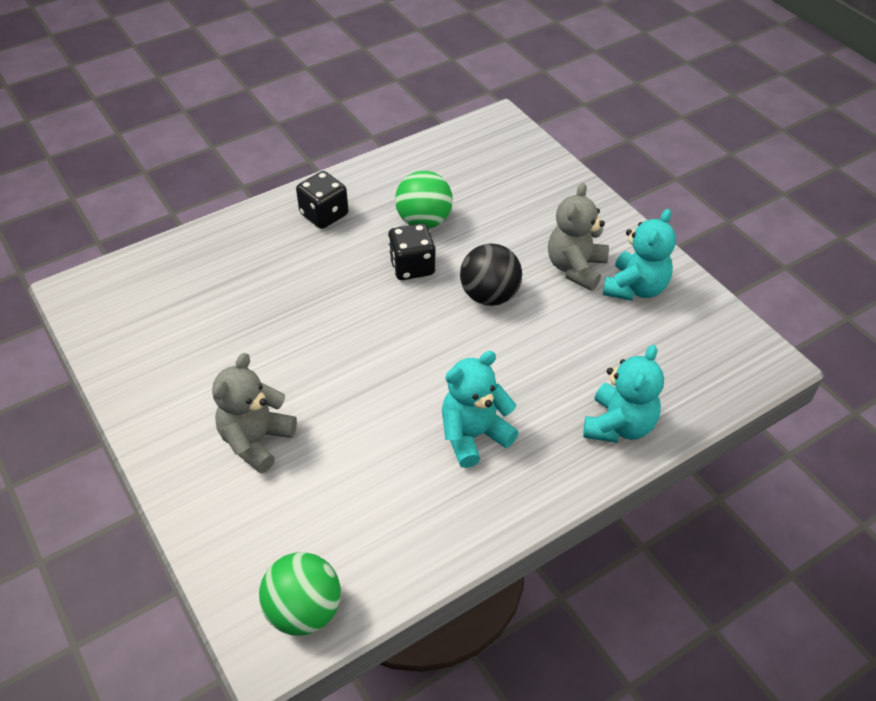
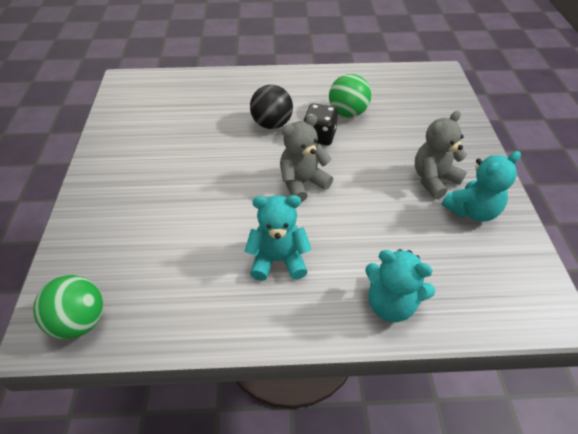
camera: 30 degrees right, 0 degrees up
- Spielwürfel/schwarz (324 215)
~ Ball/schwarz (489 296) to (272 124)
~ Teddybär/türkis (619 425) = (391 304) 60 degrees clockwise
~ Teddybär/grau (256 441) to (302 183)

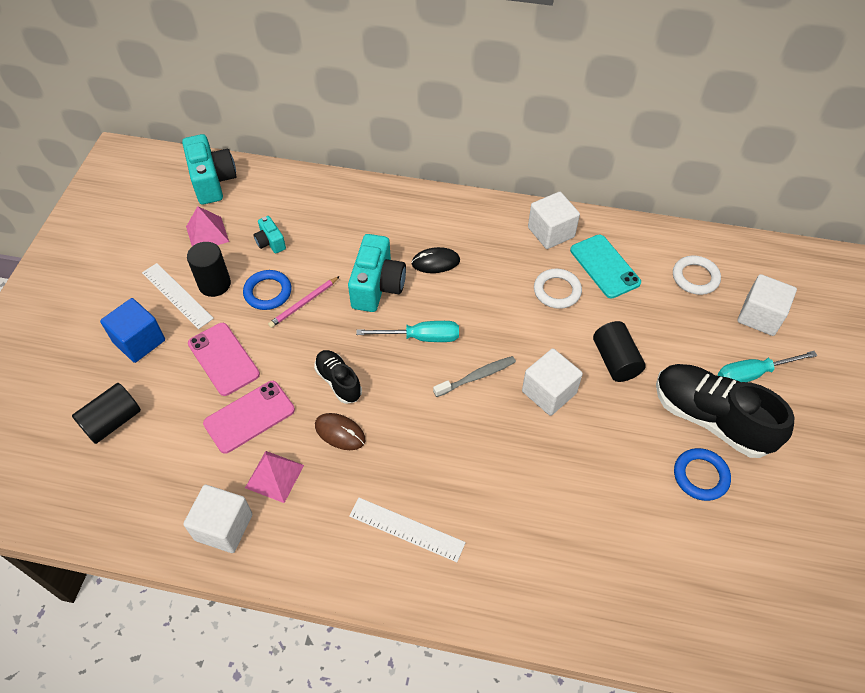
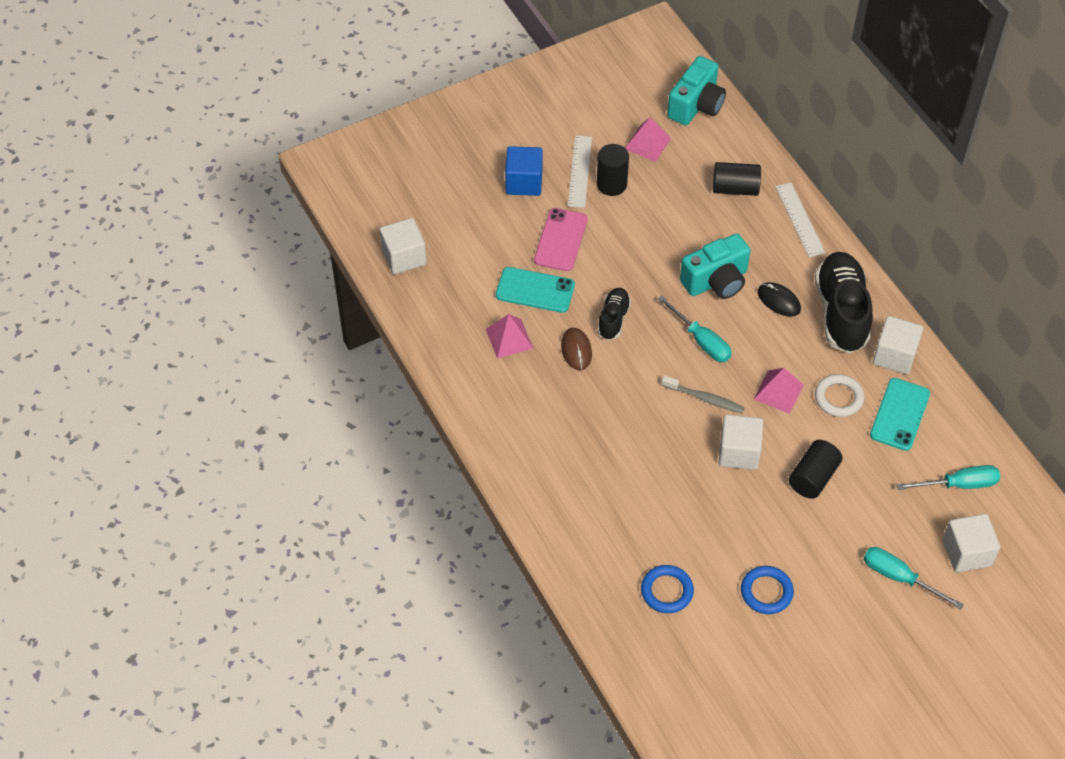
camera: 50 degrees right, 0 degrees up
- Kamera/türkis (270 242)
~ Ring/weiß (695 277) to Schraubenzieher/türkis (958 484)
~ Ring/blau (268 292) to (666 591)
- Bleistift/rosa (304 303)
~ Schuh/schwarz (711 419) to (841 312)
~ Handy/rosa (249 417) to Handy/türkis (535 290)
~ Vollzylinder/schwarz (113 421) to (735 188)
~ Kubus/weiß (224 527) to (404 257)
~ Lineal/weiß (406 529) to (799 219)
+ Pyramide/rosa (778 391)

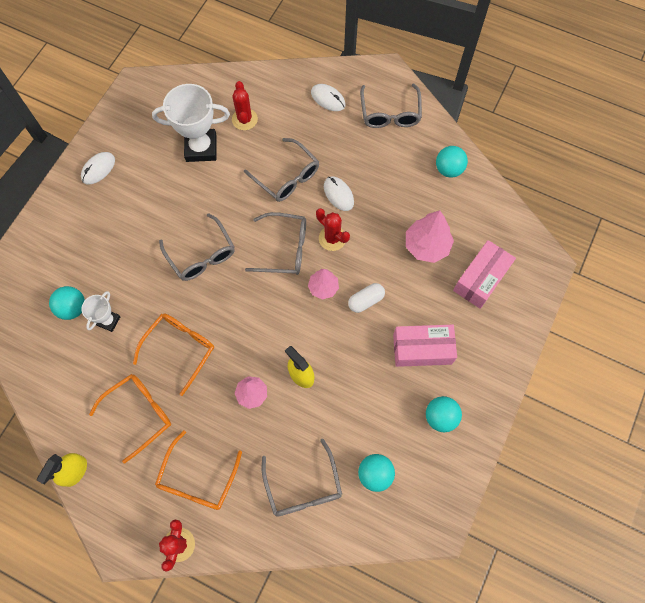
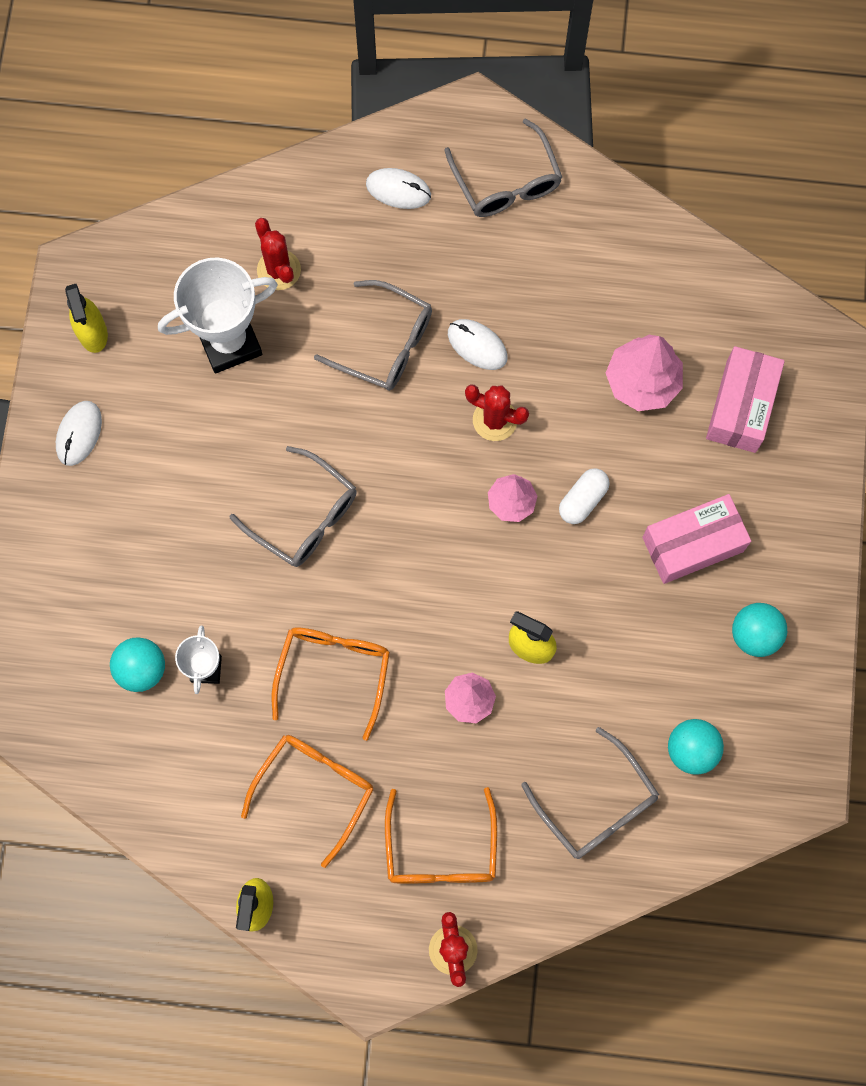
camera: 20 degrees left, 5 degrees up
- Ball/türkis (448 169)
- Brille/grau (284 249)
+ Sprühflasche/gelb (92 333)

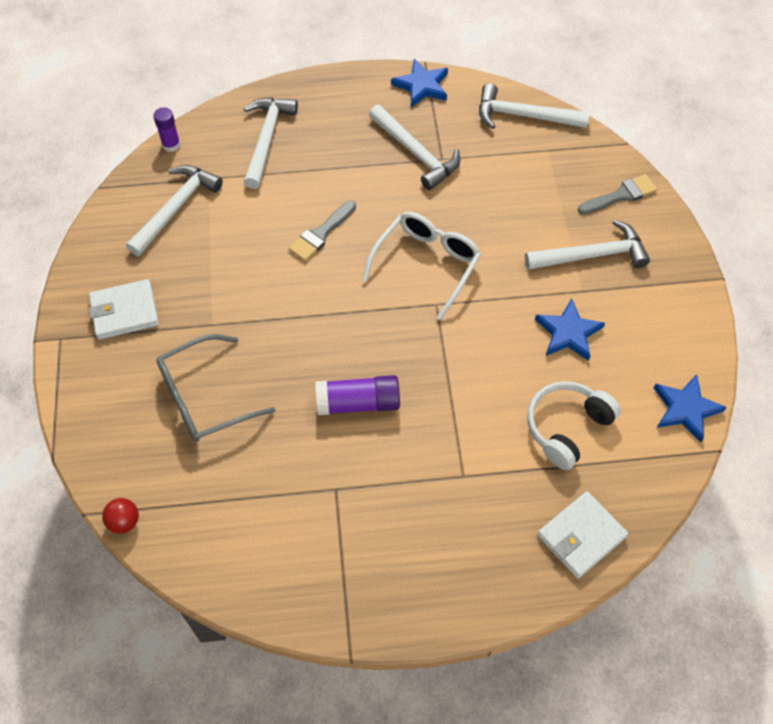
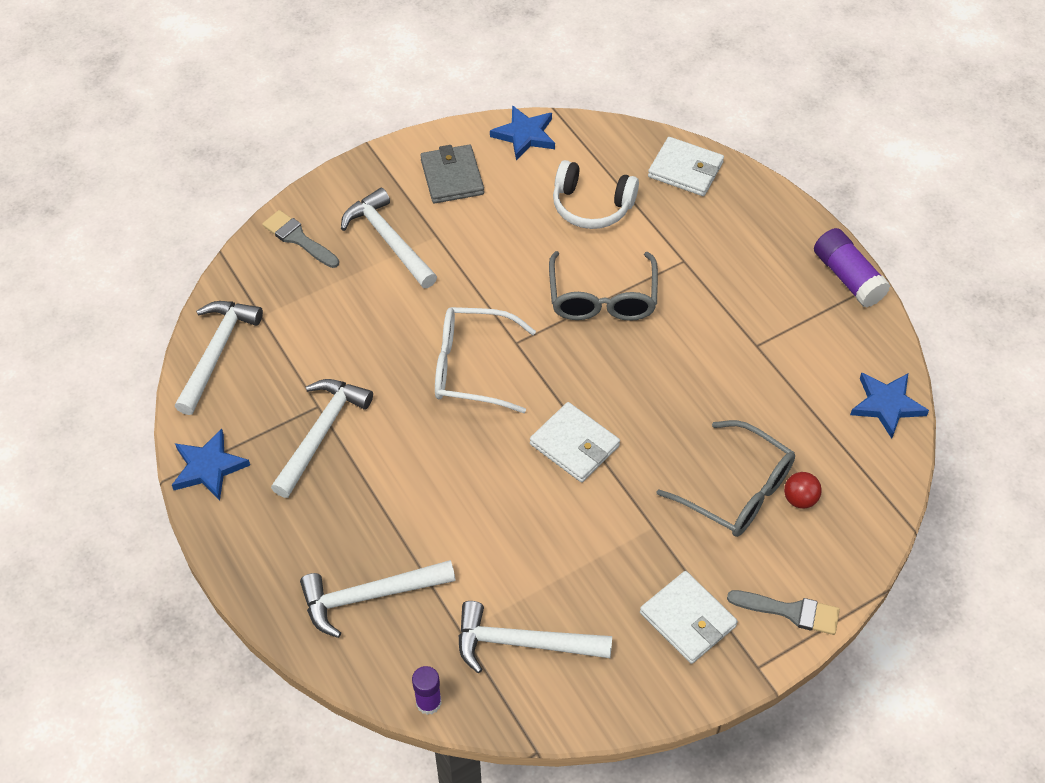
camera: 115 degrees left, 5 degrees down
~ Hammer/weiß (524 116) = (217 352) 150 degrees counterclockwise
~ Pinsel/grau (321 234) to (791 611)
~ Stern/blau (568 333) to (886 405)
~ Klebestift/lila (358 403) to (848 277)
~ Ball/rot (124 521) to (799 499)
+ Geldbörse/grau (452 177)
+ Brille/grau (602 299)
+ Geldbörse/weiß (574 445)

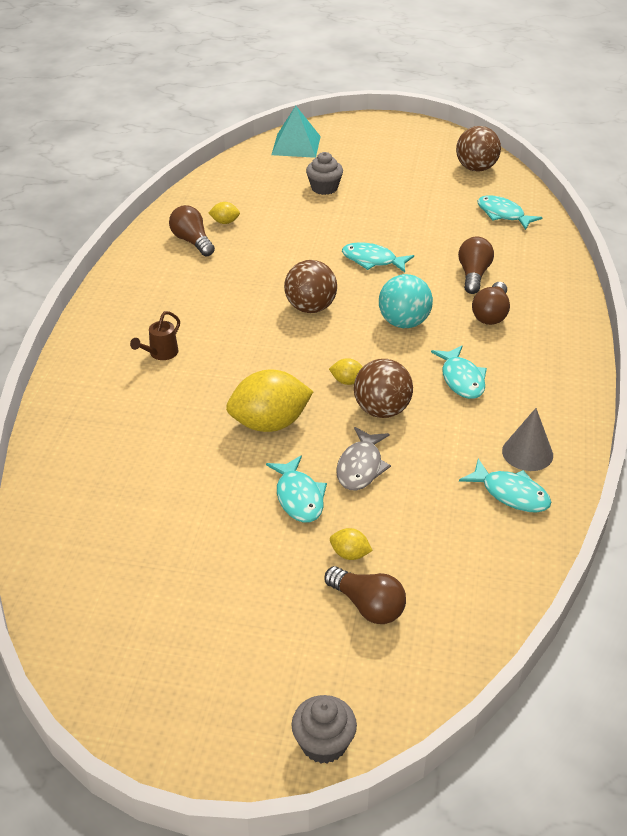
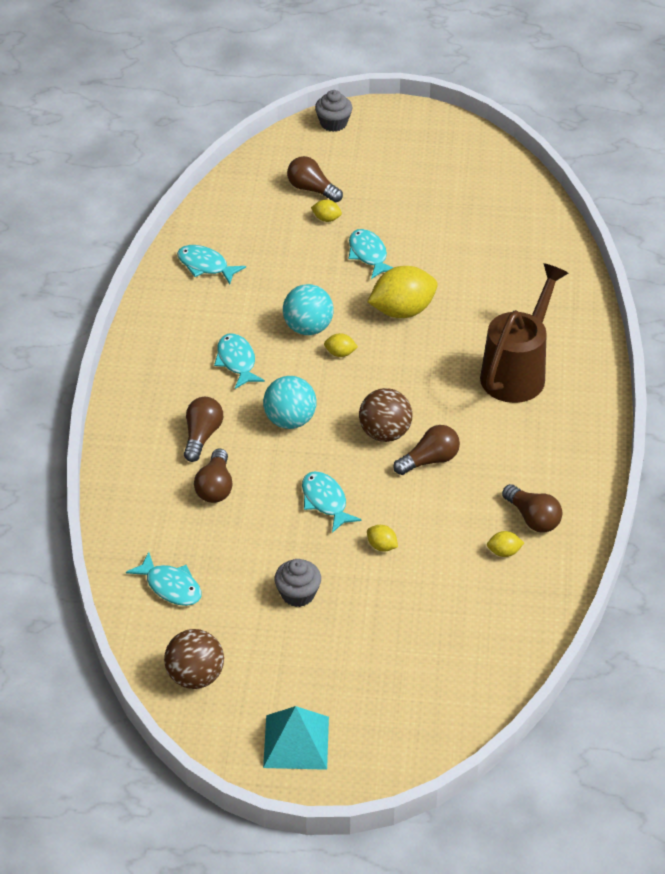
camera: 175 degrees right, 5 degrees up
~ Pyramide/türkis (296 145) to (296 742)
~ Muffin/grau (324 188) to (298 594)
~ Fisch/türkis (372 260) = (325 501) 135 degrees counterclockwise
~ Gießkanne/braun (161 354) = (517 372) x2.42
~ Ball/braun (382 410) to Ball/türkis (308 328)
- Kegel/grau (527 453)
- Fisch/grau (361 467)
+ Glühbirne/braun (429 460)
+ Zitrone/gelb (382 546)

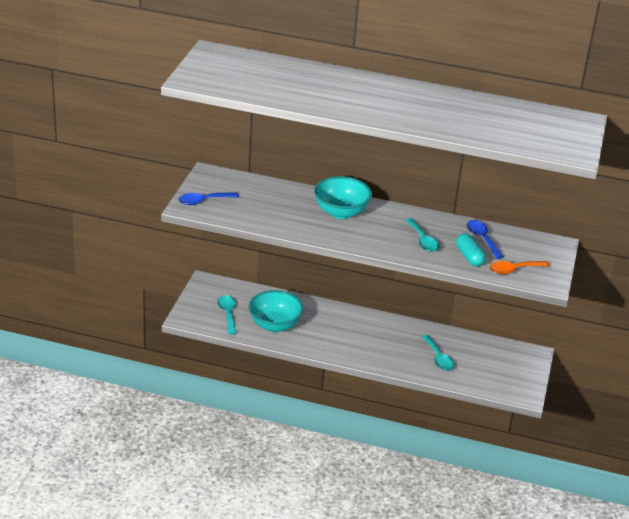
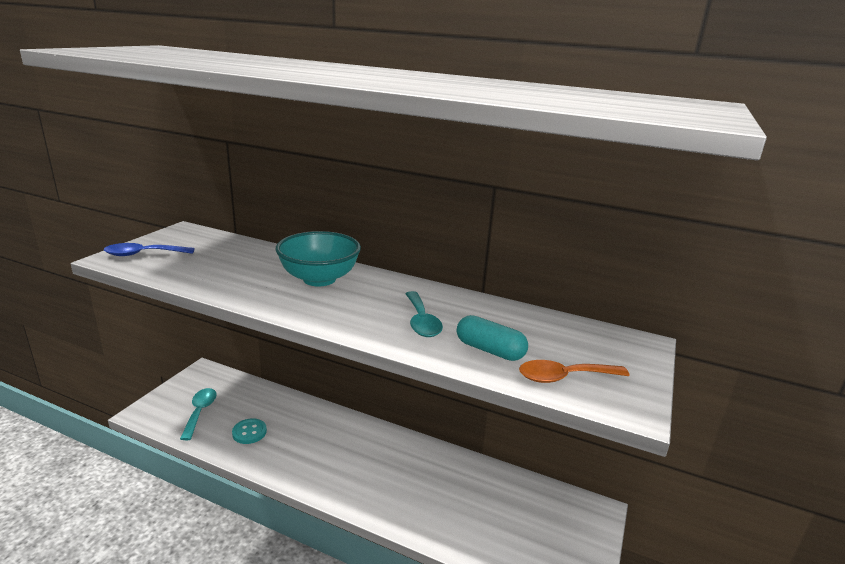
camera: 10 degrees right, 10 degrees down
- Löffel/blau (482 239)
~ Kapsel/türkis (469 257) = (490 350) 45 degrees counterclockwise
~ Schüssel/türkis (274 325) to Knopf/türkis (249 432)
- Löffel/türkis (438 358)

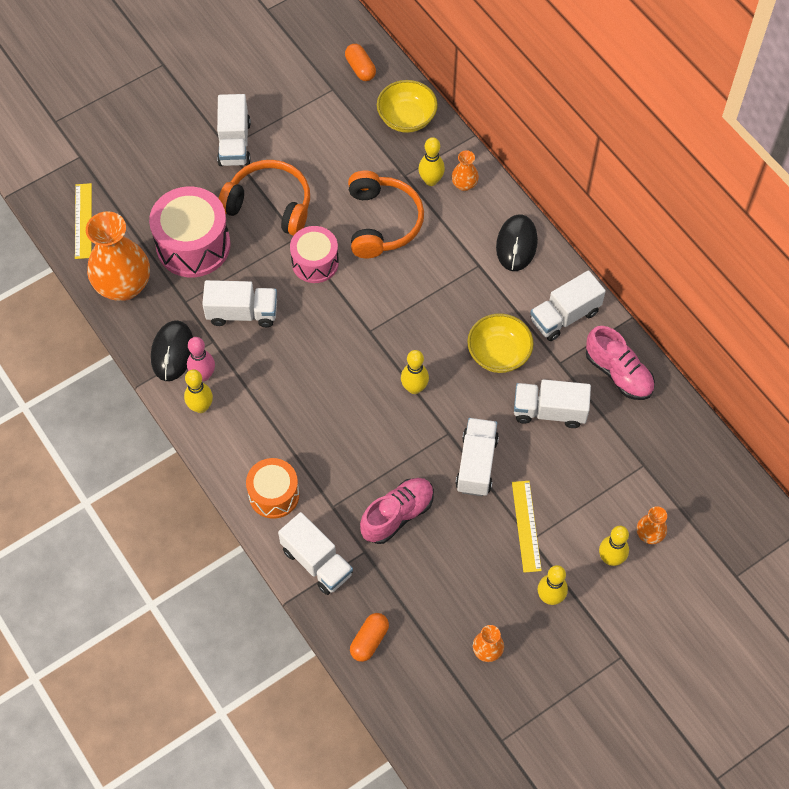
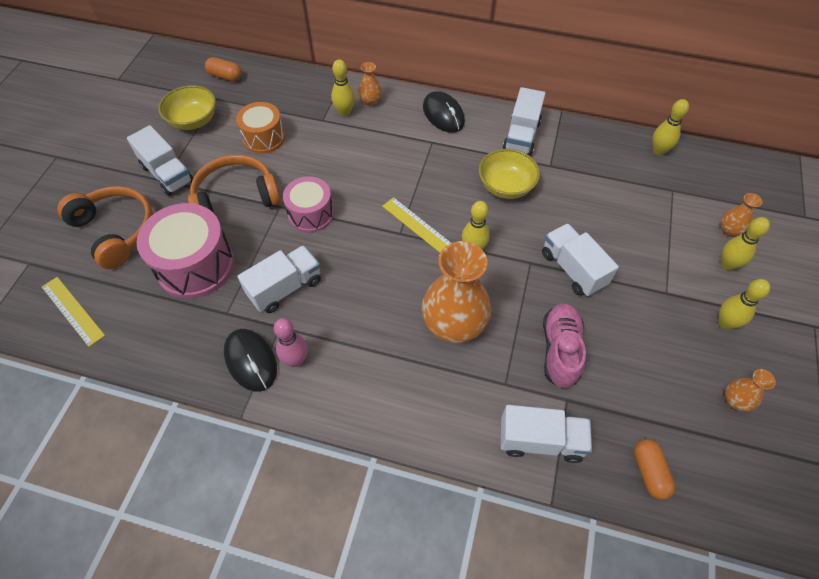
camera: 40 degrees left, 5 degrees down
~ Schüssel/gelb (406 118) to (193 121)
~ Kopfhörer/orange (382 222) to (116 231)
~ Vase/orange (123 286) to (454 325)
- Schuh/rosa (618 373)
~ Bowlingkegel/gelb (201 407) to (658 151)
- Lastwagen/weiß (549 411)
~ Trommel/orange (274 494) to (264 138)
~ Lineal/gelb (526 526) to (418 226)

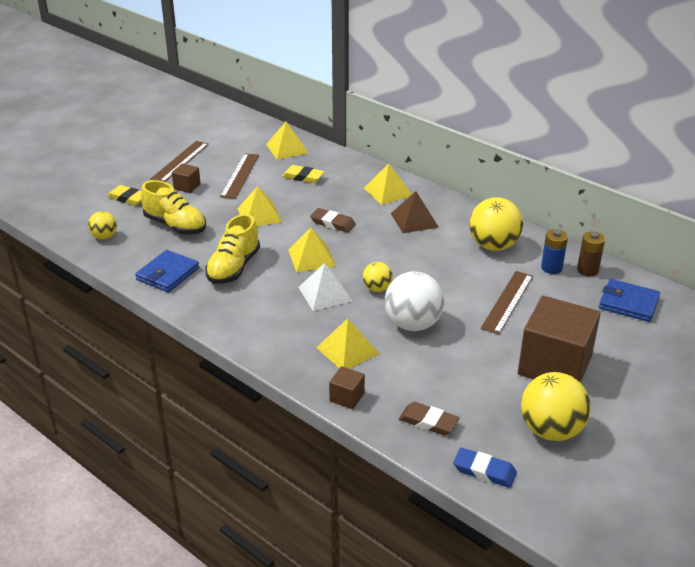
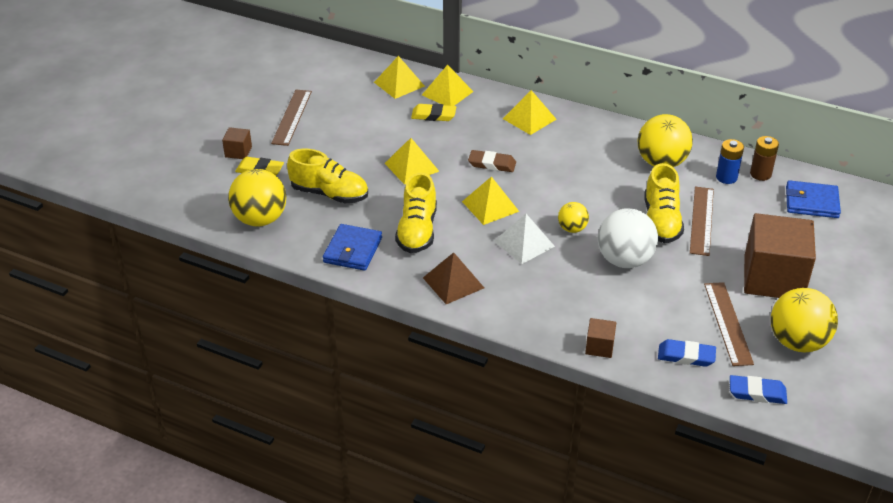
camera: 15 degrees left, 5 degrees up
~ Lineal/braun (240 175) to (728 323)
~ Kubus/braun (187 186) to (238 152)
~ Pyramide/braun (414 220) to (453 282)
~ Ball/gelb (104 236) = (260 219) x1.87
~ Pyramide/gelb (347 350) to (447 93)
~ Radiergummi/braun (428 422) to Radiergummi/blau (686 356)
+ Schuh/gelb (661 221)

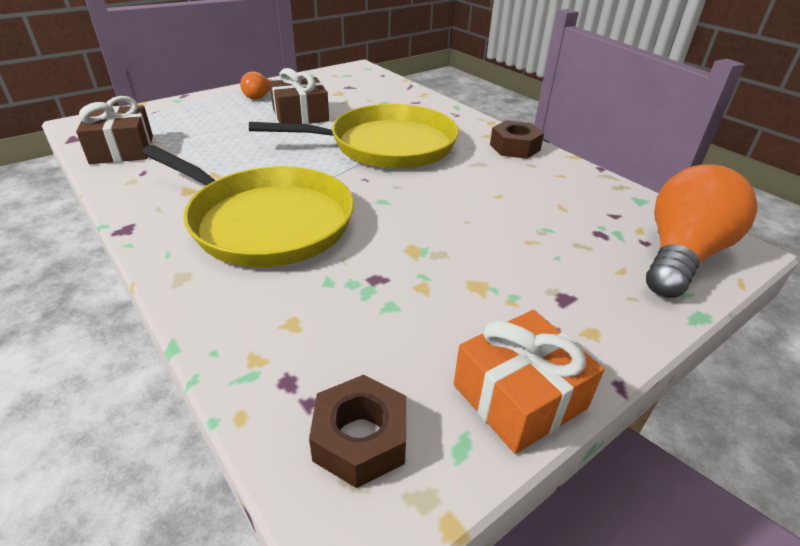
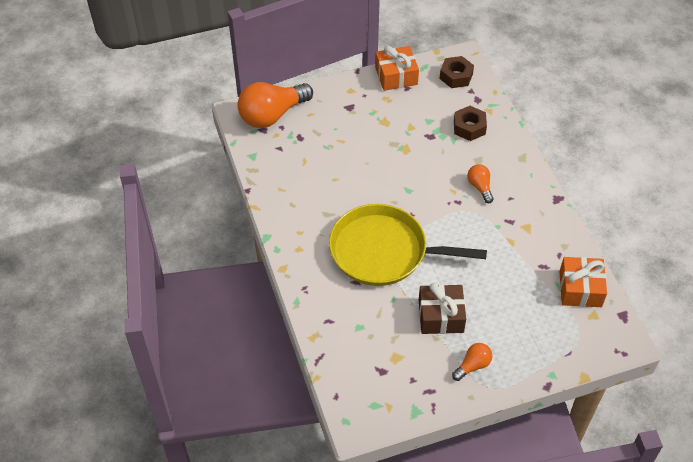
camera: 160 degrees left, 15 degrees up
~ Geschenk/braun (122 149) to Geschenk/orange (580 289)
~ Sechskantmutter/braun (514 147) to (469 127)
~ Pfanne/gelb (265 222) to Glühbirne/orange (480 187)

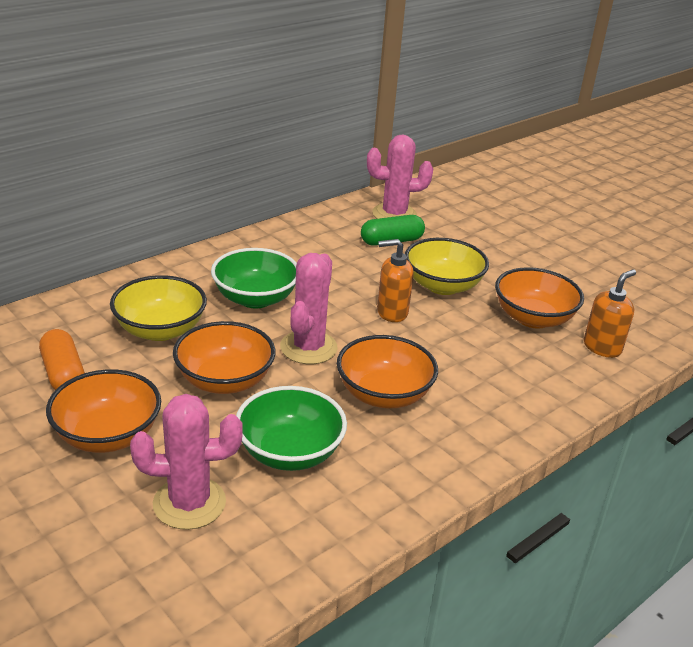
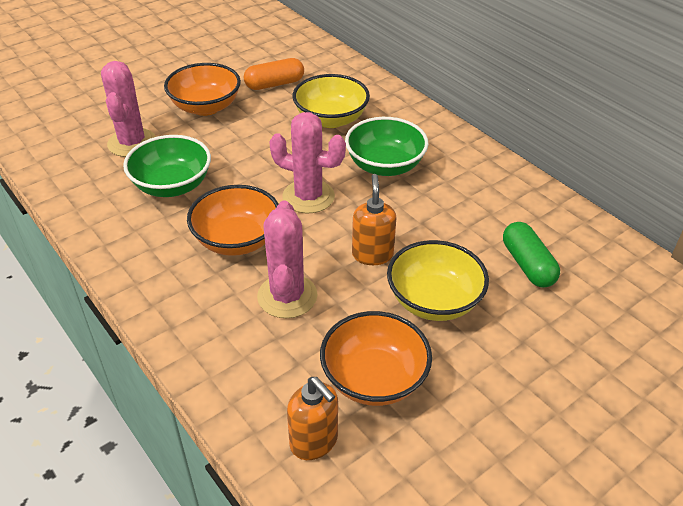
camera: 95 degrees right, 10 degrees up
~ Kaktus/rosa (394 214) to (287 296)
- Schüssel/orange (224 381)

